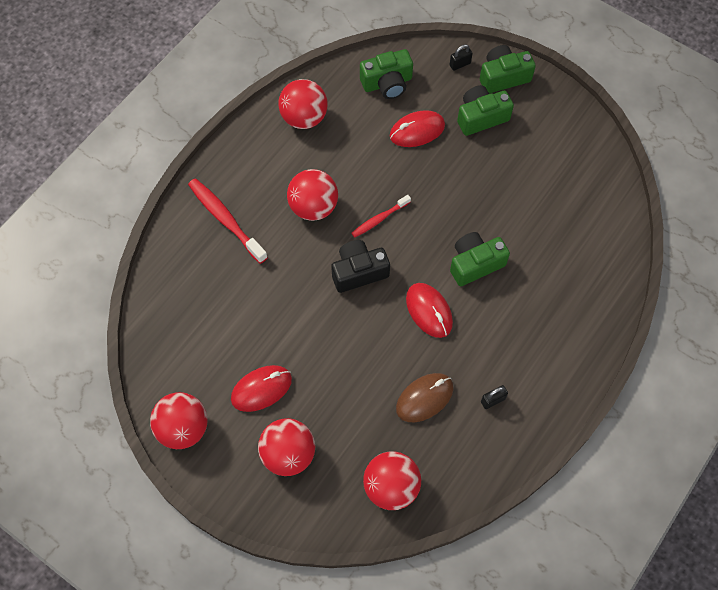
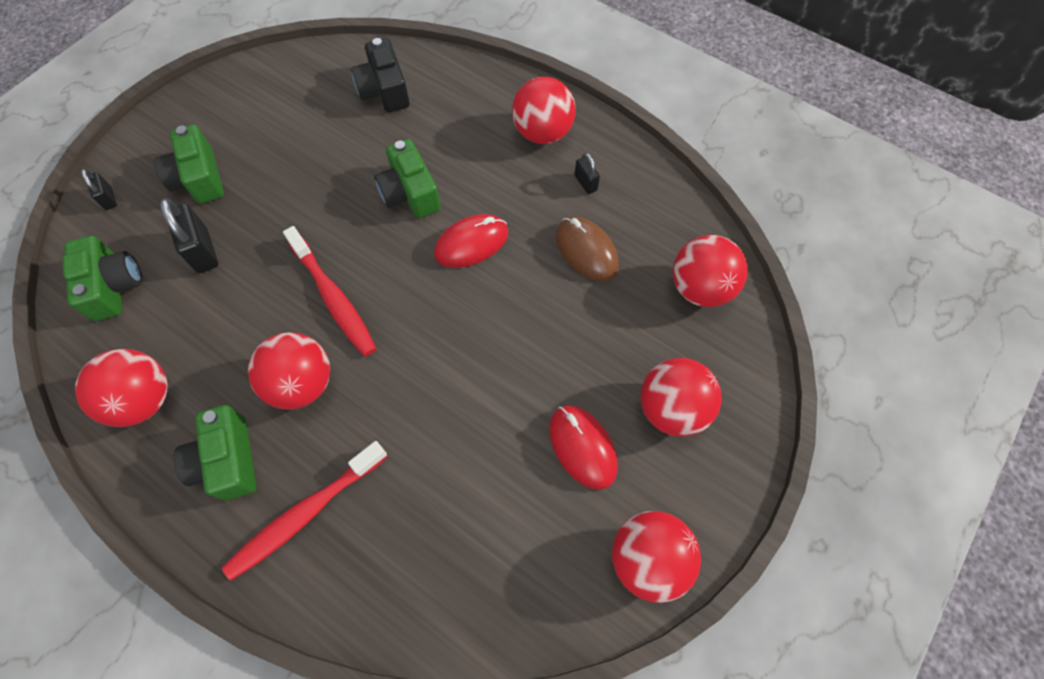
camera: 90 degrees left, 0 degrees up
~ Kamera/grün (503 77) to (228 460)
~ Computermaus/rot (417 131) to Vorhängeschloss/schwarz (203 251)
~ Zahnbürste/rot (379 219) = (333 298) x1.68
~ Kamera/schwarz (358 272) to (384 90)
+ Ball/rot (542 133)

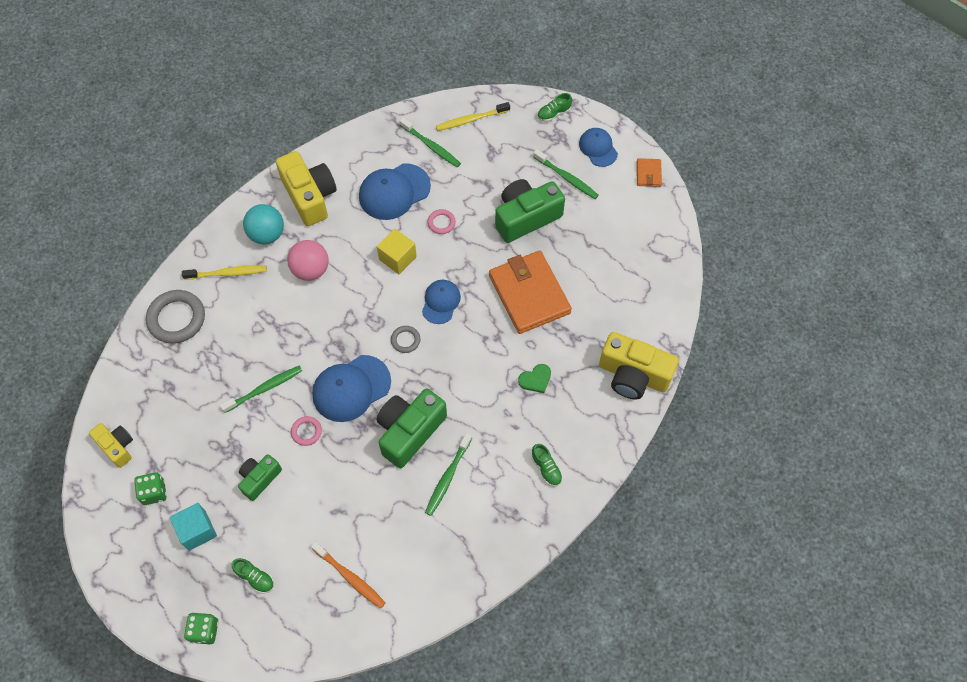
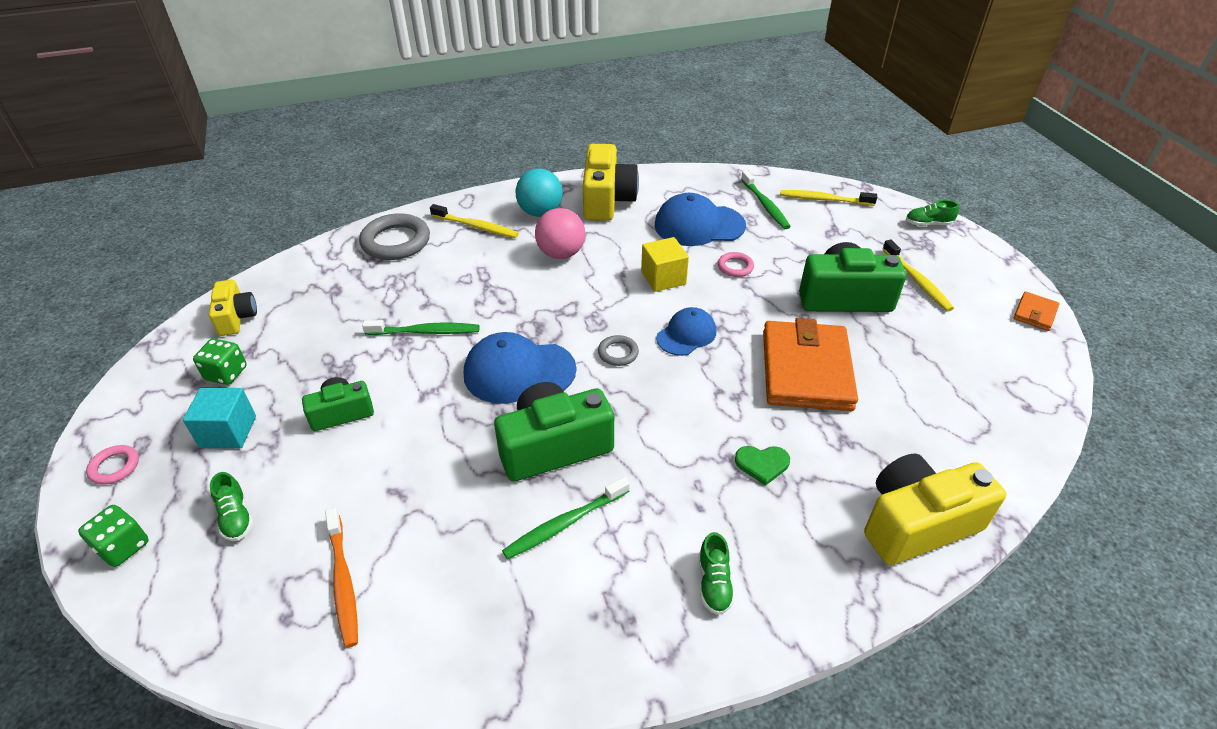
camera: 30 degrees right, 20 degrees down
- Kappe/blau (598 148)
~ Zahnbürste/grün (566 178) to Zahnbürste/gelb (917 280)
~ Kamera/gelb (633 375) = (917 523) 105 degrees clockwise
~ Ring/rosa (306 432) to (114 467)

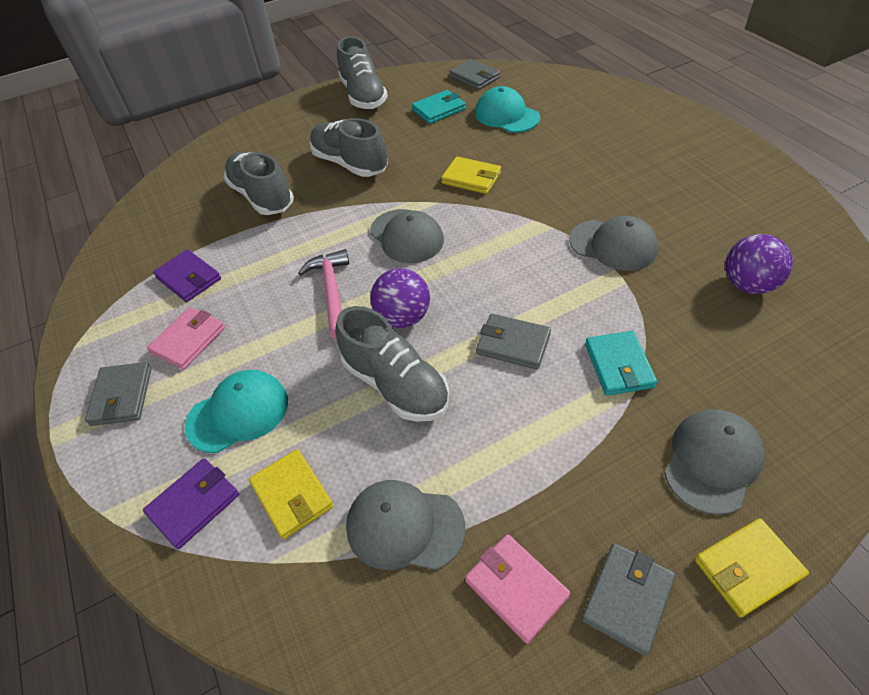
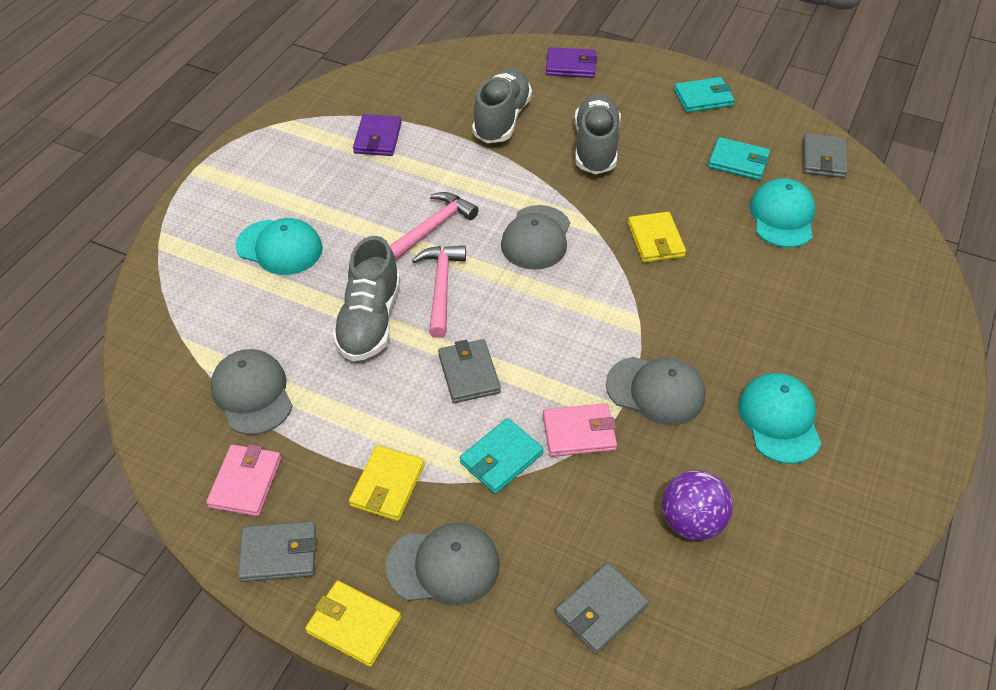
camera: 50 degrees right, 0 degrees up
~ Schuh/grau (363 96) to Geldbörse/türkis (703 98)
~ Kappe/grau (613 245) = (656 390) 60 degrees counterclockwise
~ Ball/lila (403 317) to Hammer/rosa (441 287)
~ Geldbörse/rosa (188 340) to (579 432)
~ Geldbörse/grau (122 396) to (601 610)
~ Geldbörse/gelb (292 495) to (387 485)
~ Geldbörse/lila (194 504) to (571 66)
+ Kappe/türkis (779 419)

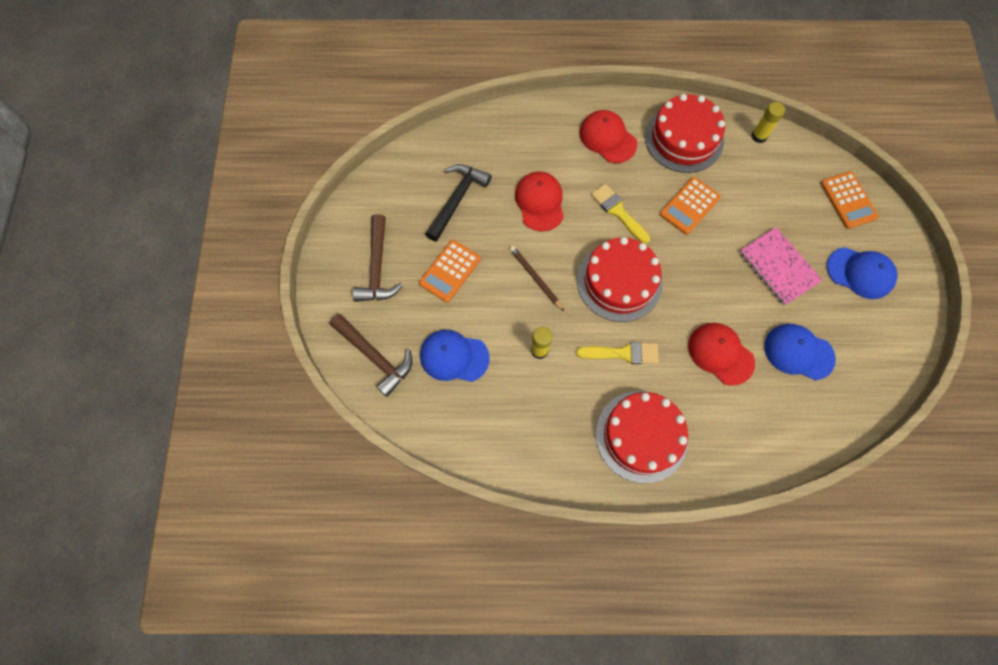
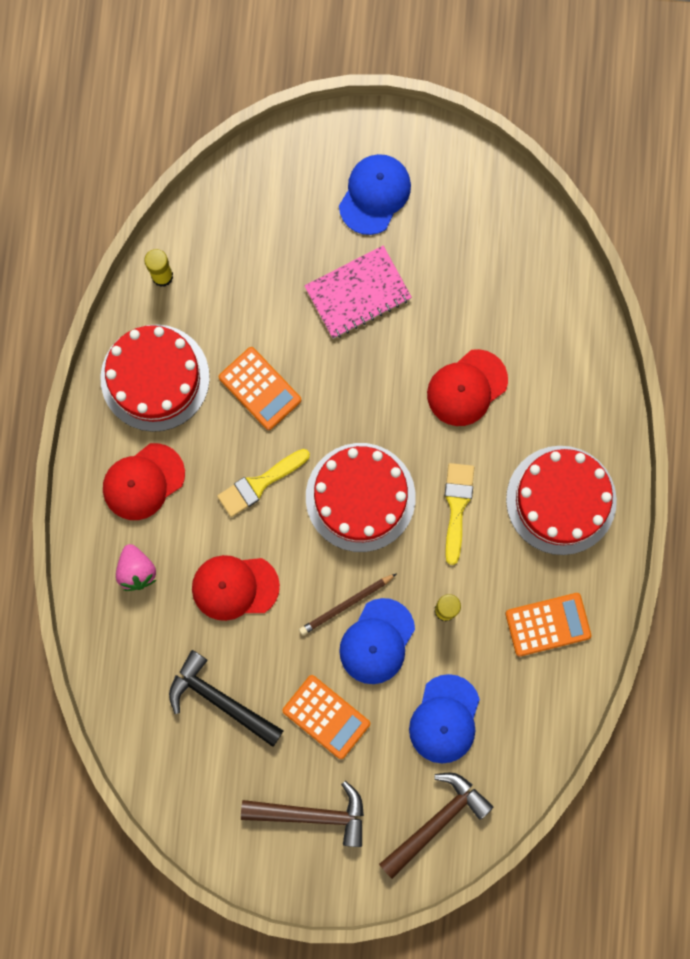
camera: 85 degrees left, 10 degrees up
~ Taschenrechner/orange (848 200) to (548 624)
~ Kappe/blau (798 352) to (377 641)
+ Erdbeere/rosa (136 571)

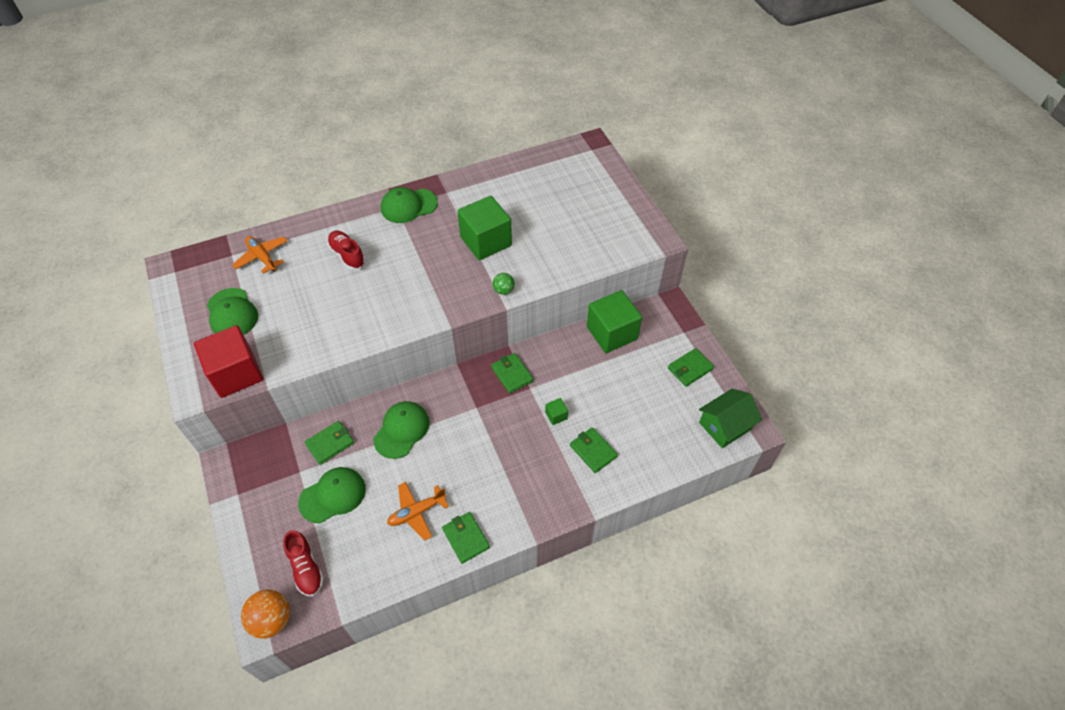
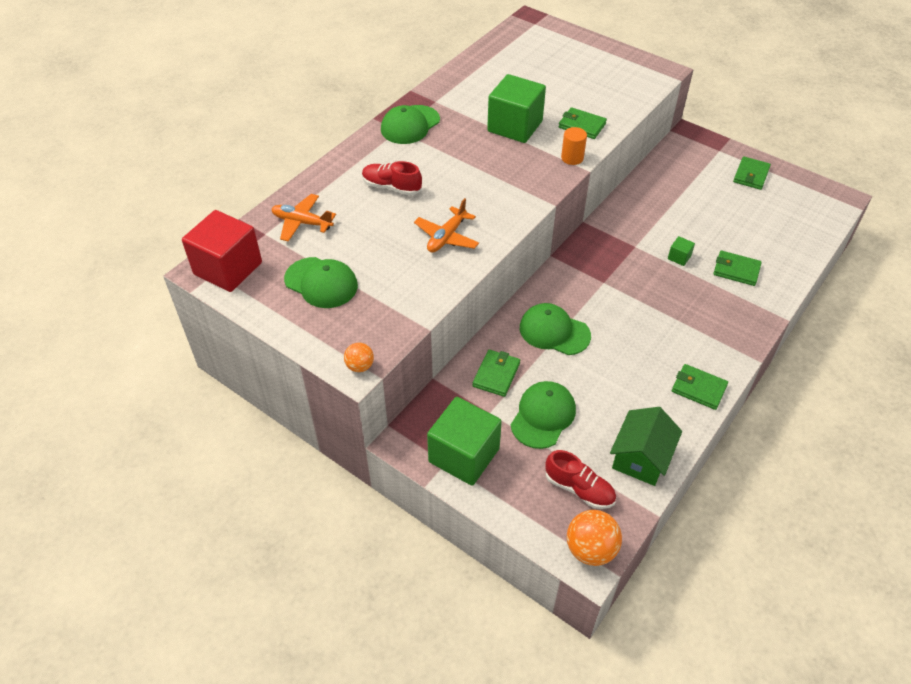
camera: 30 degrees left, 5 degrees down
~ Ball/grün (504 290) to Vollzylinder/orange (572 158)
~ Kubus/grün (612 333) to (464 455)
~ Kubus/rot (236 373) to (228 268)
~ Geldbörse/grün (512 374) to (582 125)
~ Haus/grün (725 426) to (641 457)
~ Kappe/grün (401 430) = (554 331) 60 degrees counterclockwise
~ Flugzeug/orange (416 512) to (446 237)
+ Ball/orange (360 366)

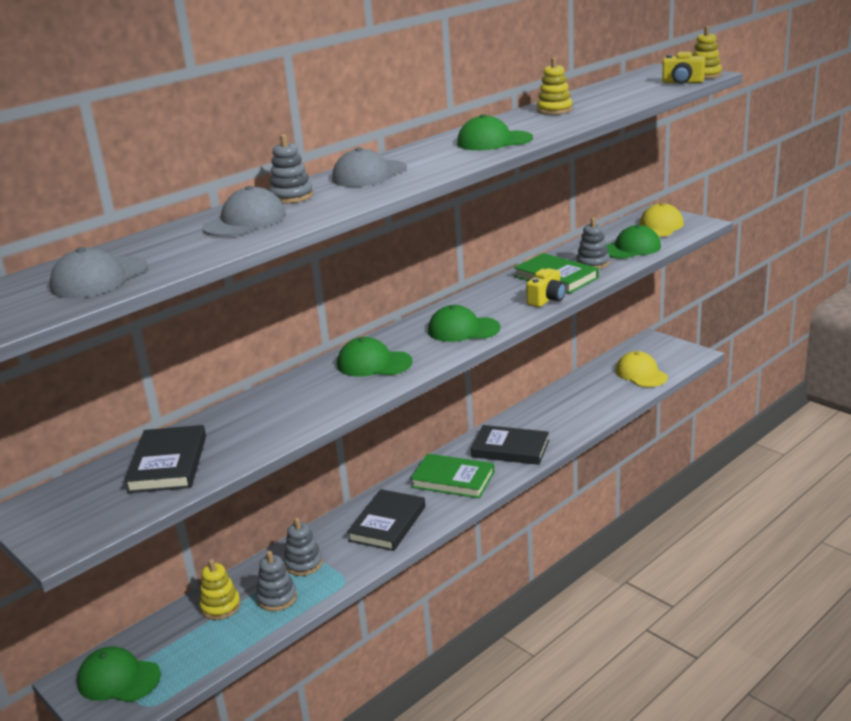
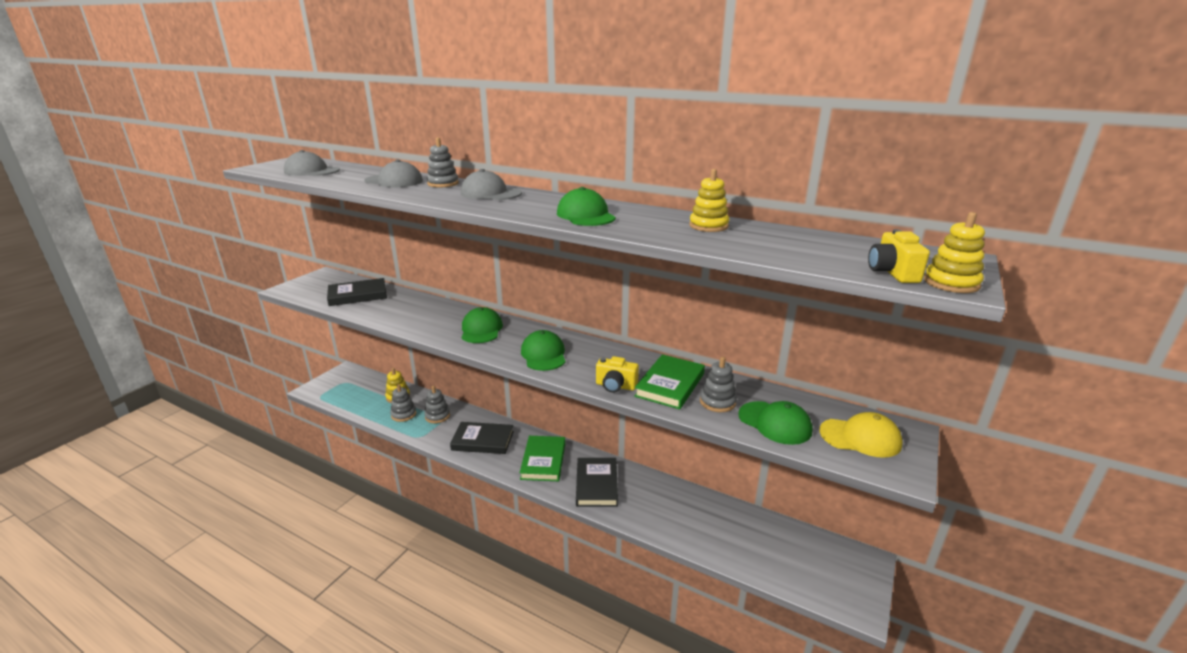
camera: 70 degrees right, 0 degrees up
- Kappe/gelb (641 374)
- Kappe/grün (118 679)

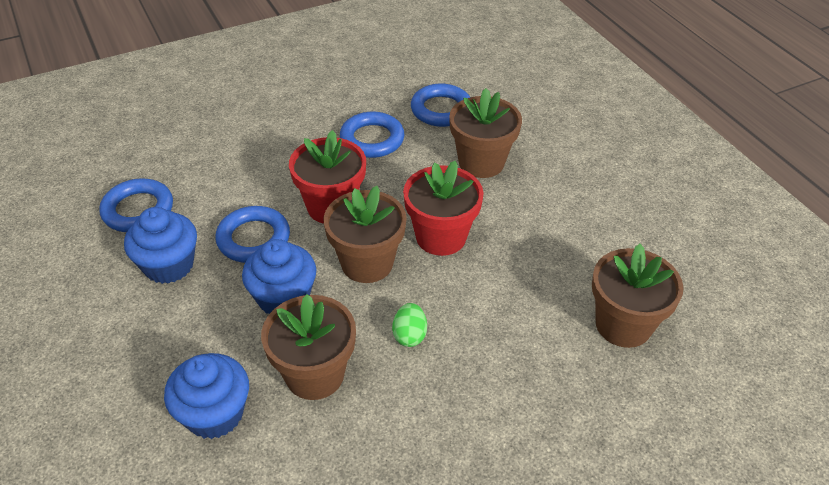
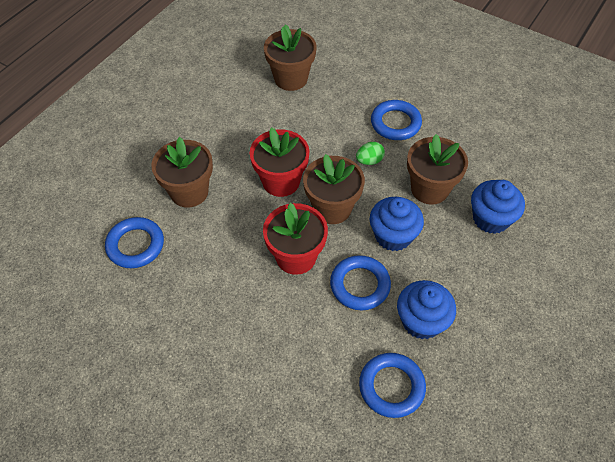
camera: 120 degrees left, 10 degrees up
~ Ring/blau (372 139) to (395 123)

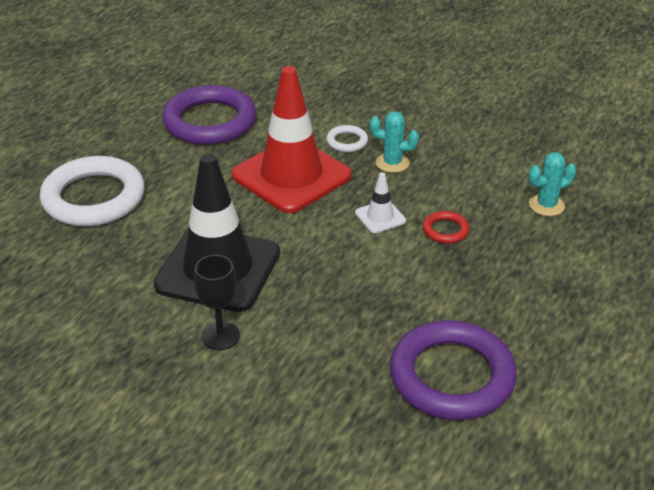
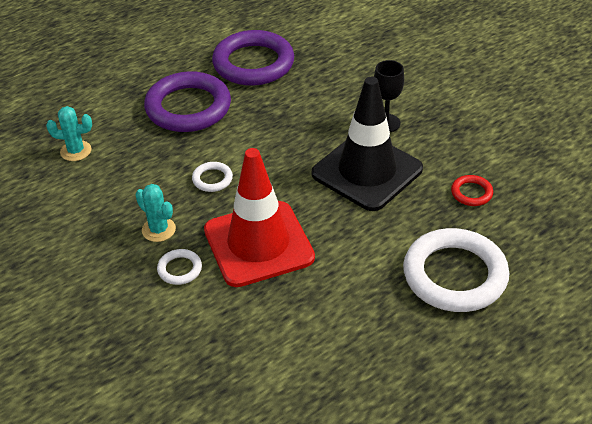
camera: 155 degrees left, 5 degrees up
~ Ring/lila (210 121) to (188 107)
~ Leitkegel/weiß (380 217) to Ring/weiß (212 179)
~ Ring/rot (445 230) to (471 193)

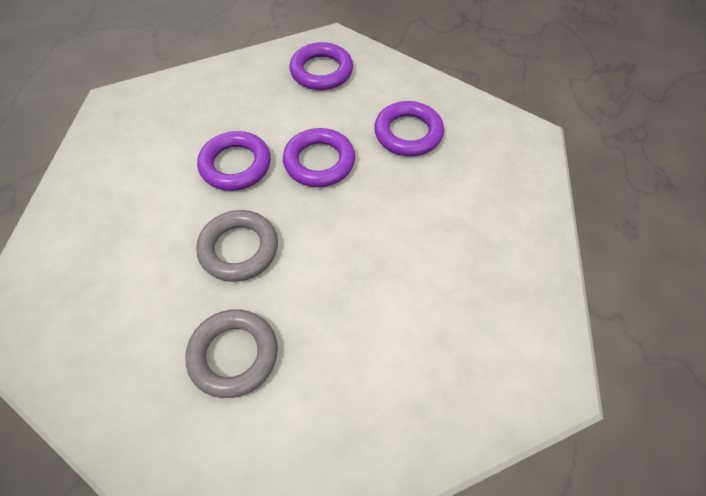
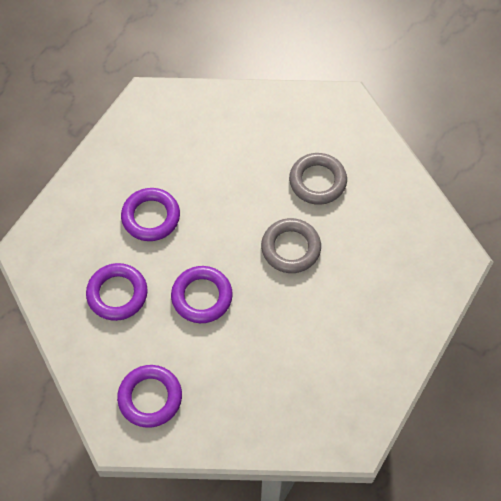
camera: 155 degrees left, 5 degrees up
~ Ring/lila (235 165) to (151 217)

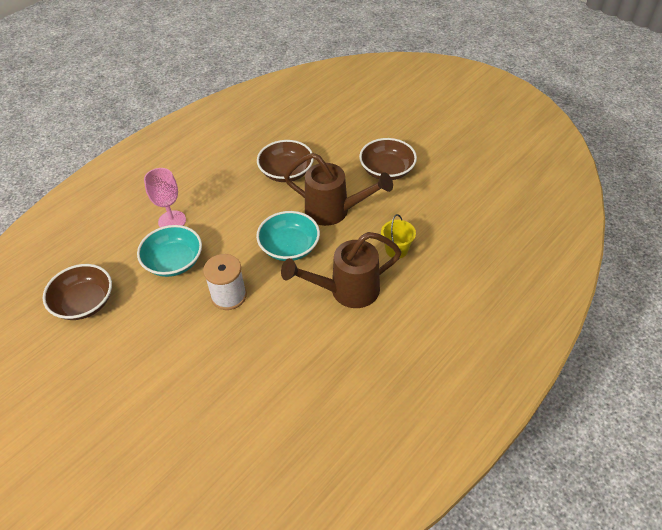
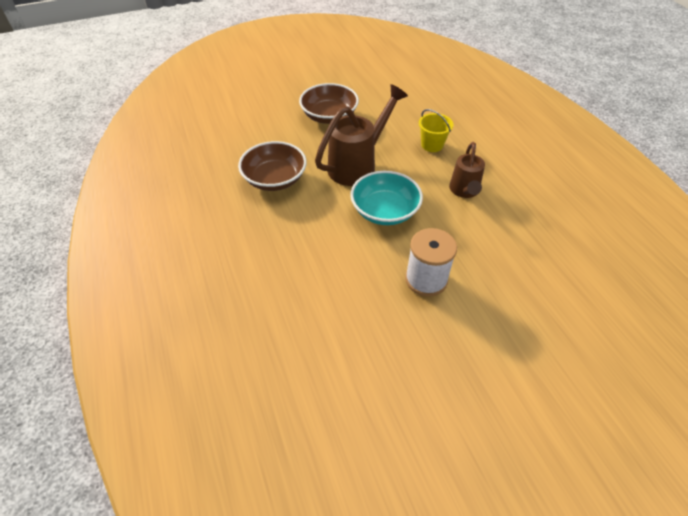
camera: 65 degrees left, 0 degrees up
- Kelch/rosa (172 221)
- Schüssel/türkis (174 262)
~ Gießkanne/braun (346 291) = (464 191) x0.62
- Schüssel/braun (84 302)

